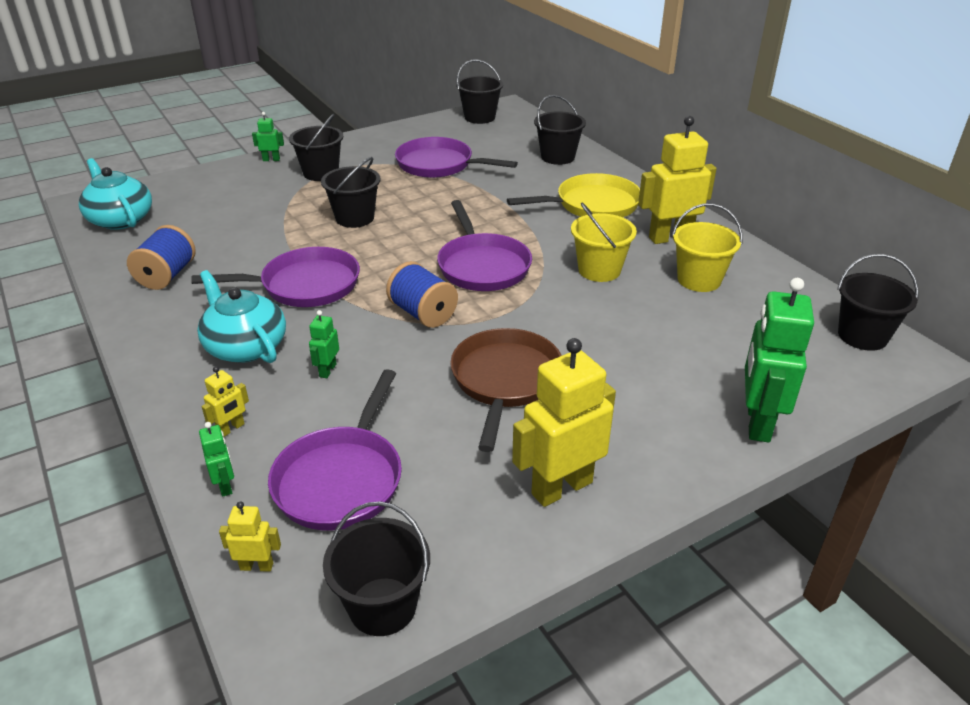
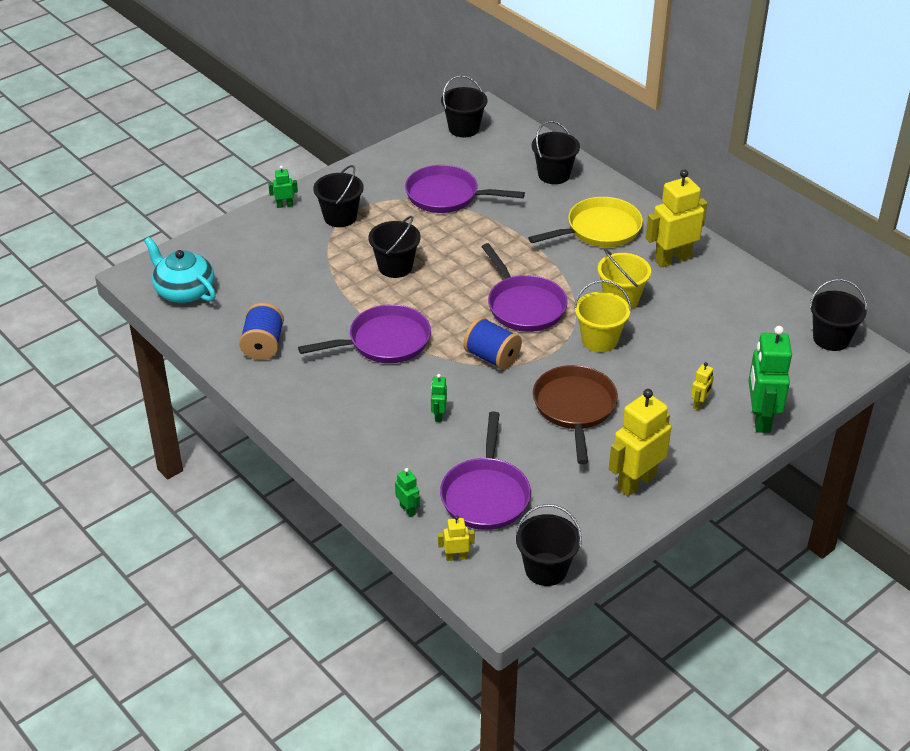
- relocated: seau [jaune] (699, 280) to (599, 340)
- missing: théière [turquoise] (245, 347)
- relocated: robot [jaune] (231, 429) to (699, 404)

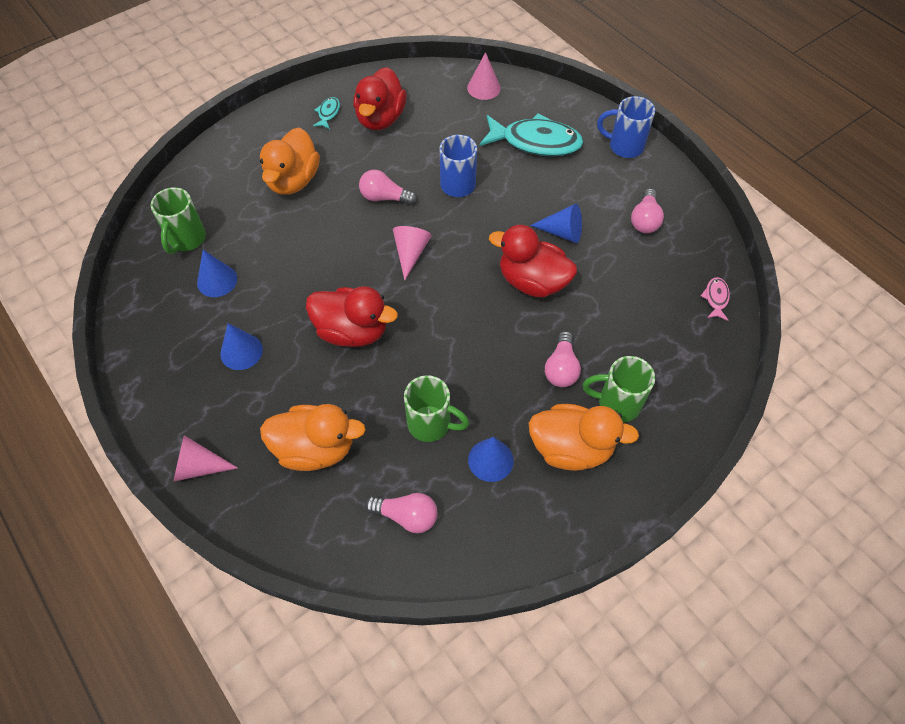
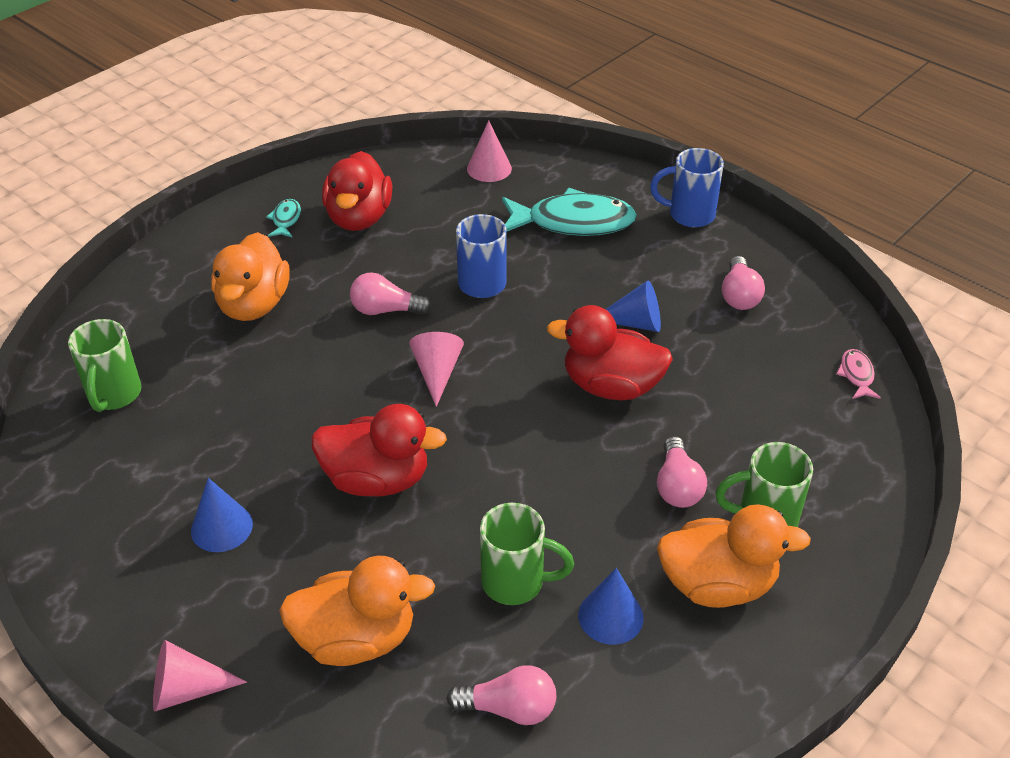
- missing: cône [bleu] (217, 280)

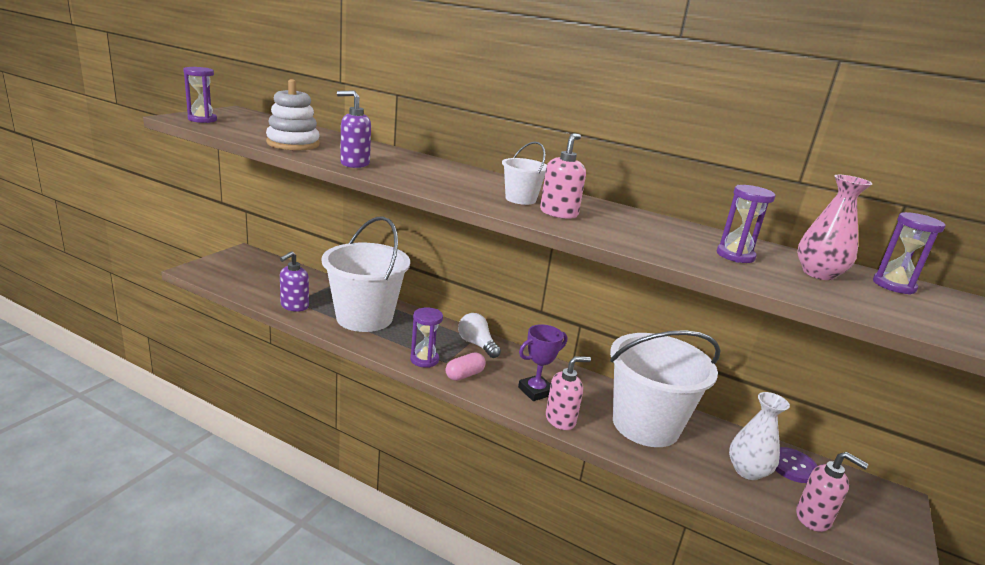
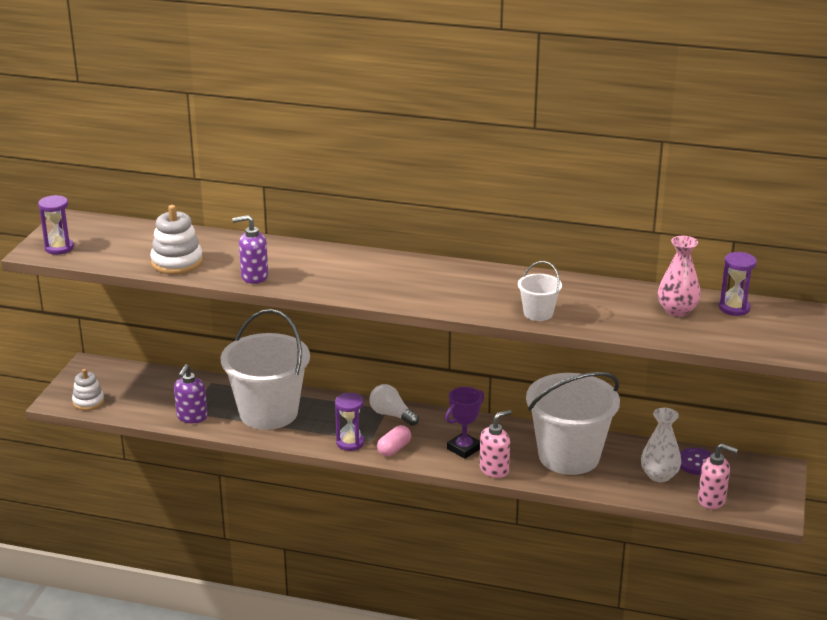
- missing: distributeur de savon [rose] (559, 213)
- relocated: seau [blanc] (520, 199) to (538, 313)
- missing: sablier [violet] (735, 256)
- appeared: jouet à empiler [blanc] (88, 402)

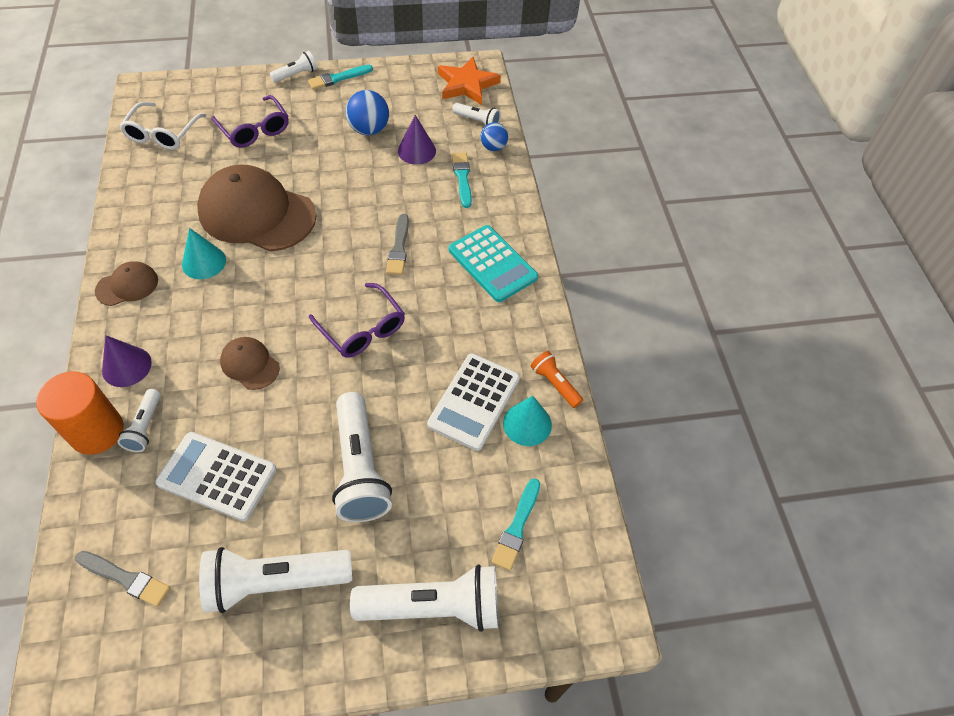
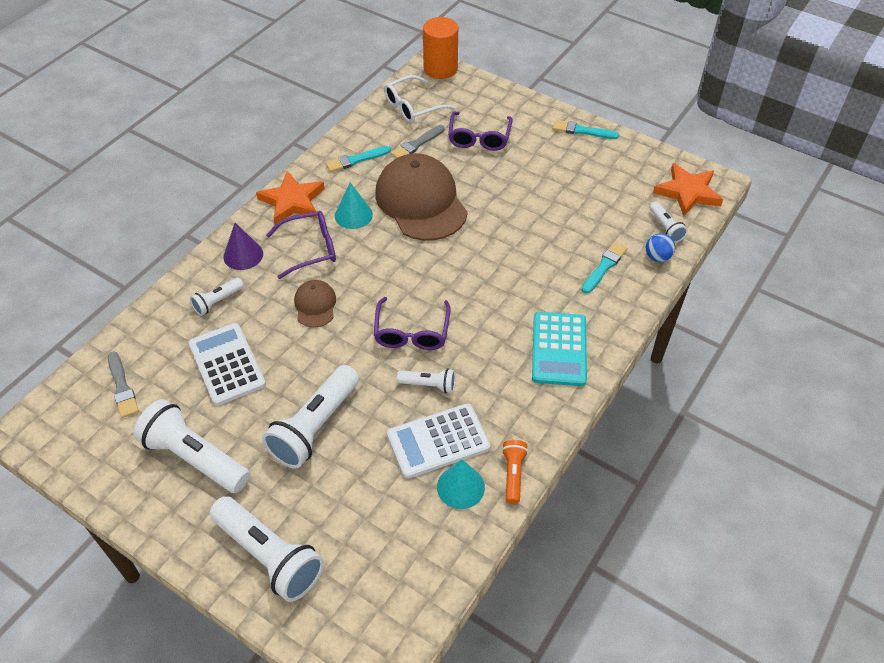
- relocated: lampe de poche [blanc] (296, 75) to (429, 385)
- missing: balle [bleu] (369, 130)
- missing: cône [violet] (416, 151)
- relocated: pinceau [gris] (399, 247) to (417, 144)
- exchanged: casquette [marron] (127, 285) to étoile [orange] (292, 201)
- relocated: cylindre [orange] (97, 431) to (440, 69)
- relocated: pinceau [turquoise] (517, 526) to (356, 160)
- appeared: lunettes [violet] (310, 249)

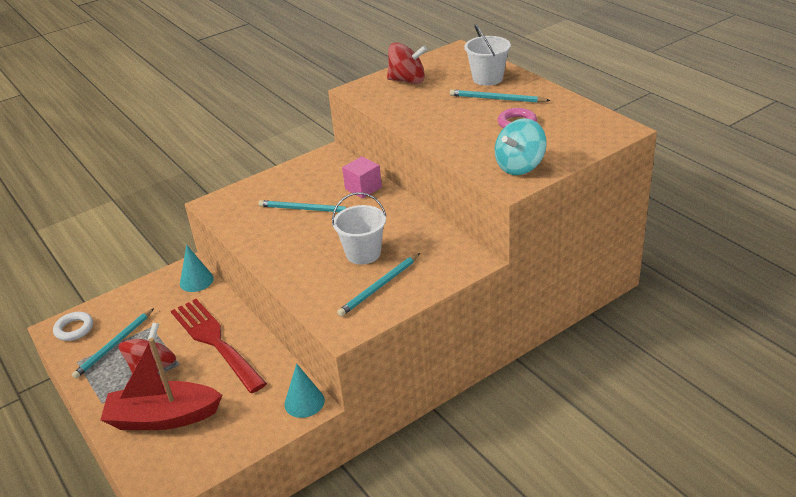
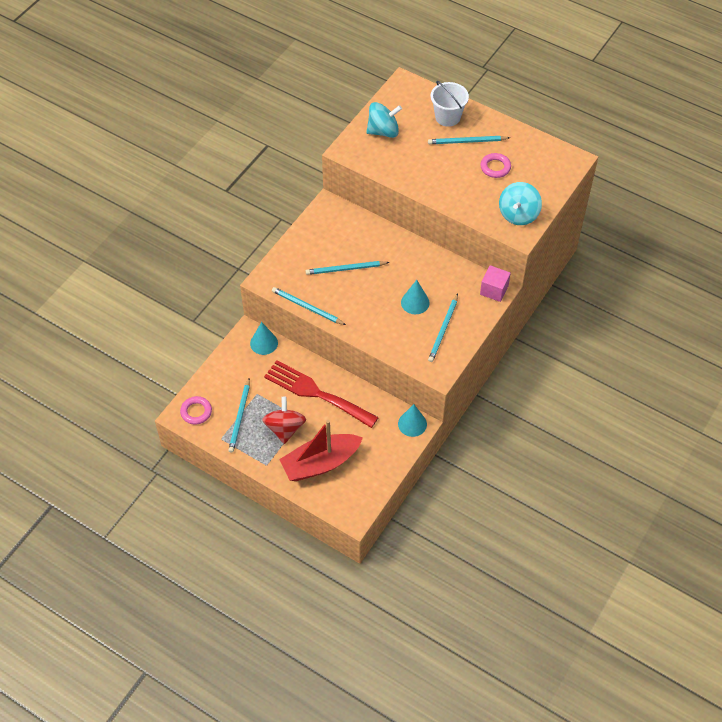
- colour: toupie [rouge] (407, 80) to toupie [turquoise] (383, 131)
- relocated: cube [rose] (363, 188) to (494, 290)
- exchanged: seau [blanc] (363, 253) to cône [turquoise] (415, 302)
- colour: anneau [blanc] (74, 329) to anneau [rose] (196, 412)
- appeared: crayon [turquoise] (307, 307)

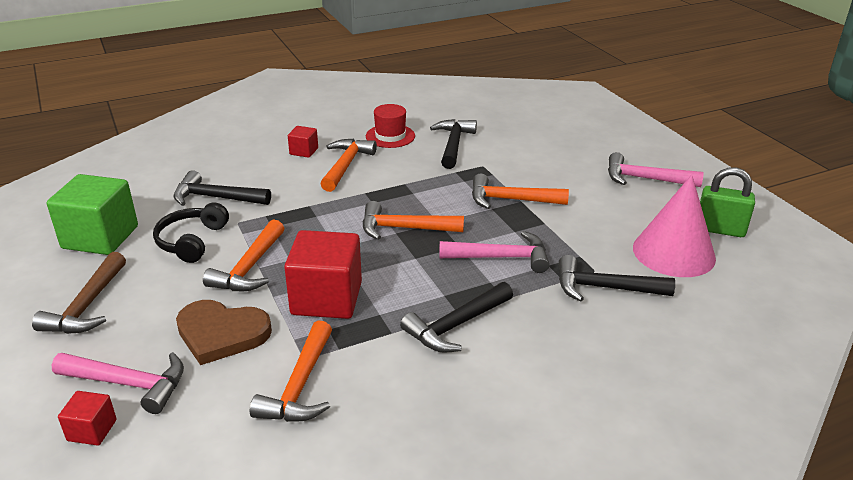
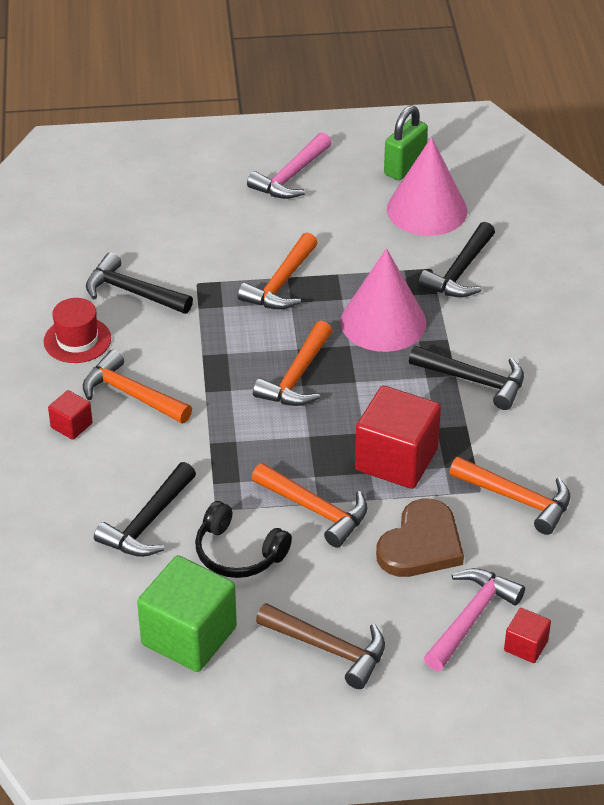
- exchanged: marteau [rose] (501, 258) to cône [rose] (383, 322)
- spun: marteau [noir] (456, 325) = (474, 381) 45 degrees counterclockwise

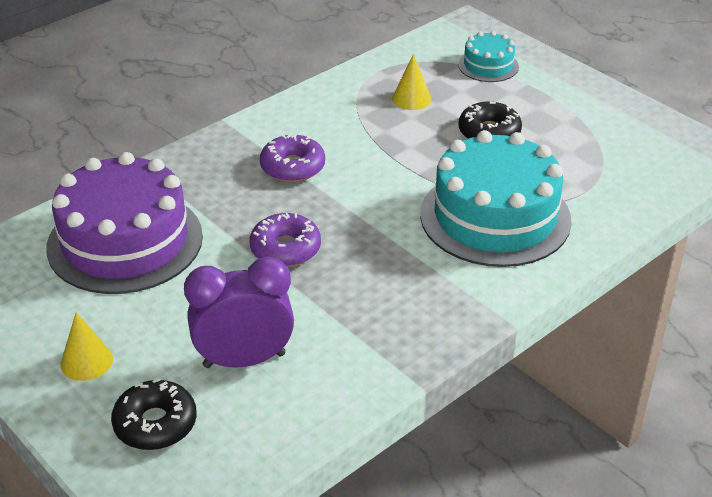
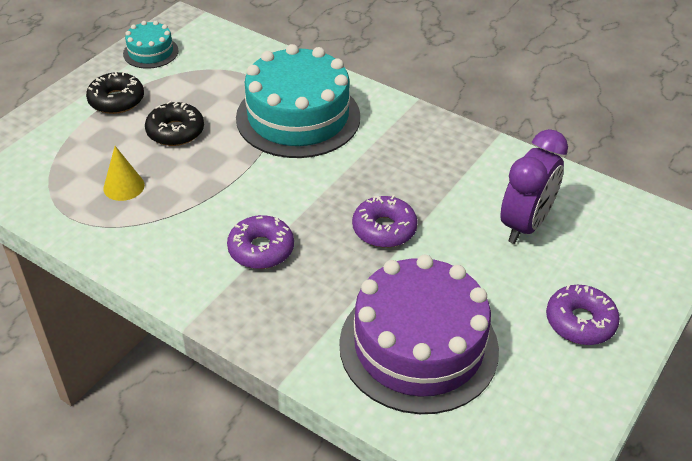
- relocated: gâteau [turquoise] (488, 65) to (150, 52)
- spun: réveil [violet] (244, 360) = (525, 225) 120 degrees counterclockwise
- exchanged: cône [jaune] (86, 361) to beignet [violet] (580, 322)
- relocated: beignet [noir] (155, 424) to (116, 100)

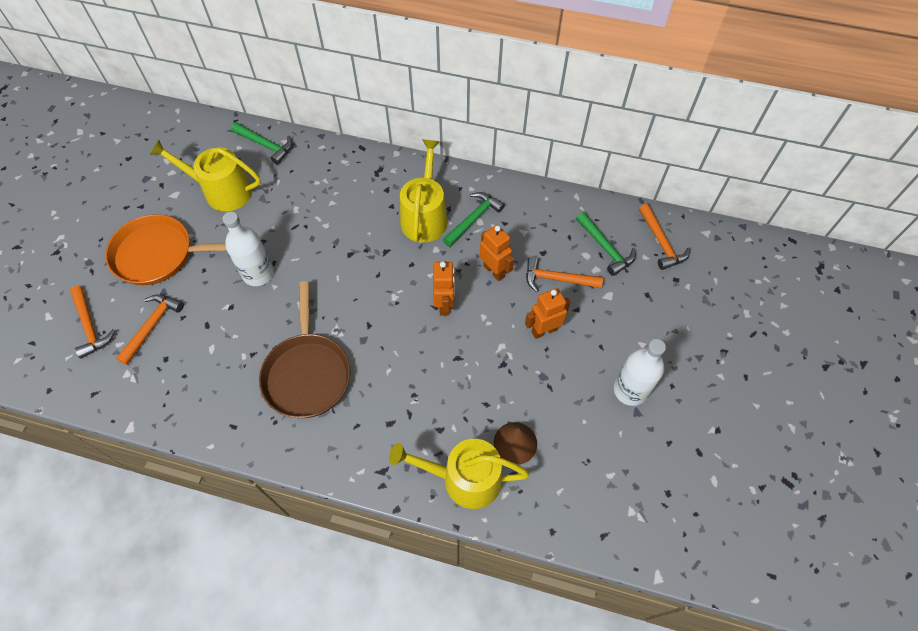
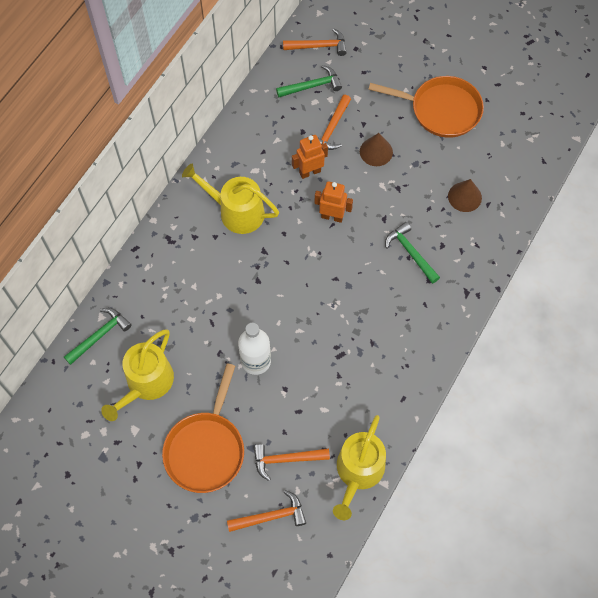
- relocated: marteau [vert] (473, 219) to (410, 253)
- missing: poêle [marron] (307, 373)
- exchanged: robot [orange] (544, 330) to cône [marron] (376, 151)
- spun: marteau [orange] (152, 326) = (286, 459) 45 degrees counterclockwise
- exchanged: bouteille [blanc] (630, 390) to poêle [orange] (441, 110)
- relocated: arrosoir [jaune] (464, 479) to (358, 472)

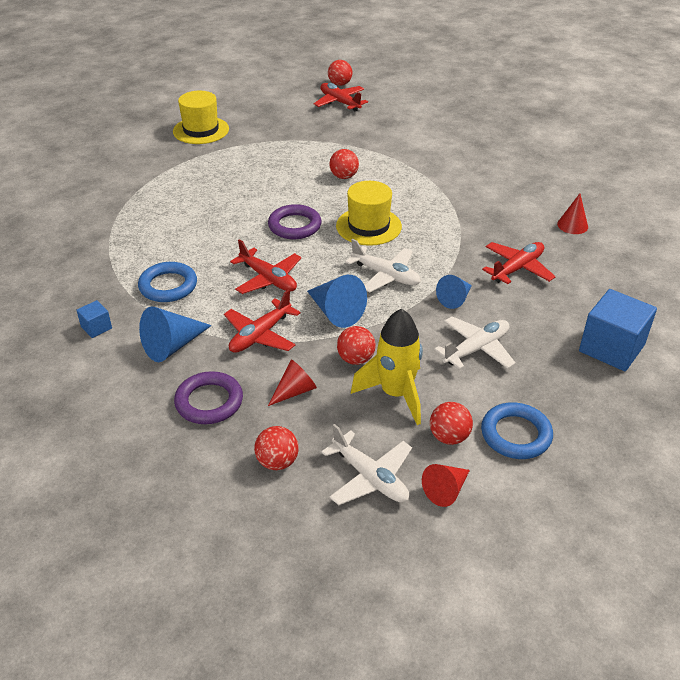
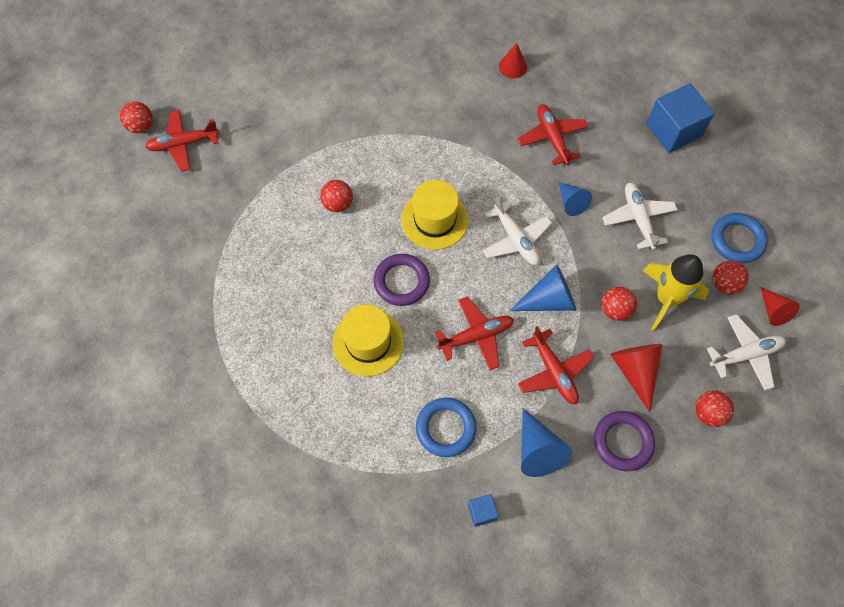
- relocated: chapeau [jaune] (201, 130) to (368, 342)
- spun: avion [blanc] (386, 275) = (515, 239) 90 degrees clockwise
- size: cône [rouge] (294, 391) = (635, 371) x1.52

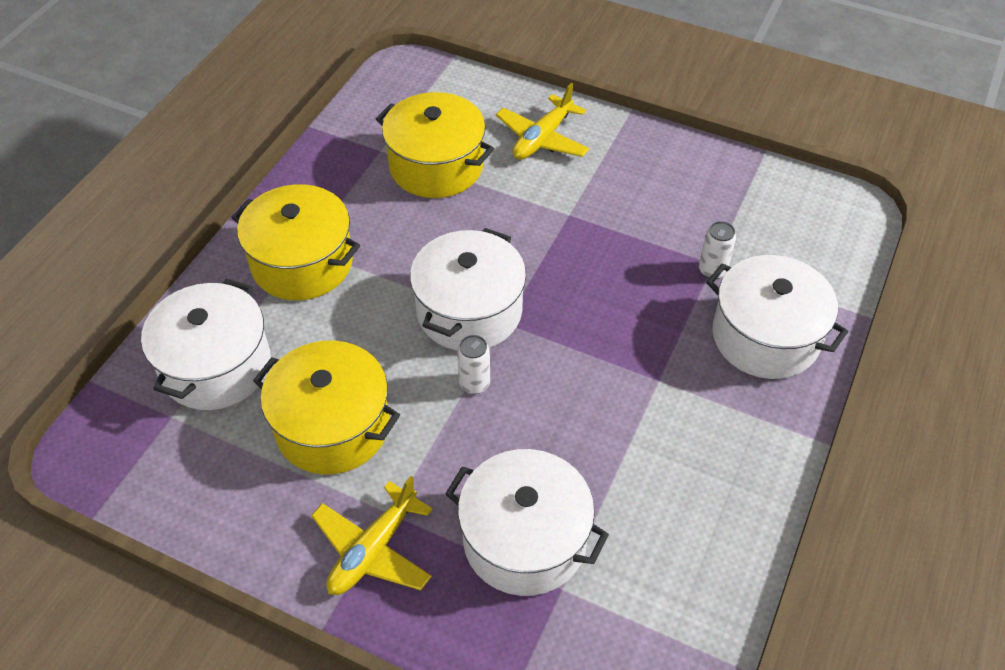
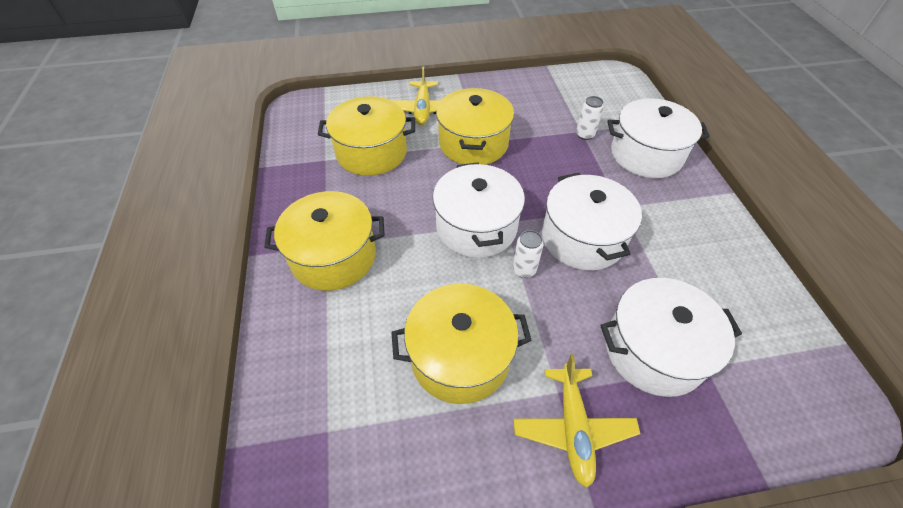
- relocated: marmite [blanc] (216, 366) to (582, 238)
- appeared: marmite [jaune] (473, 143)

